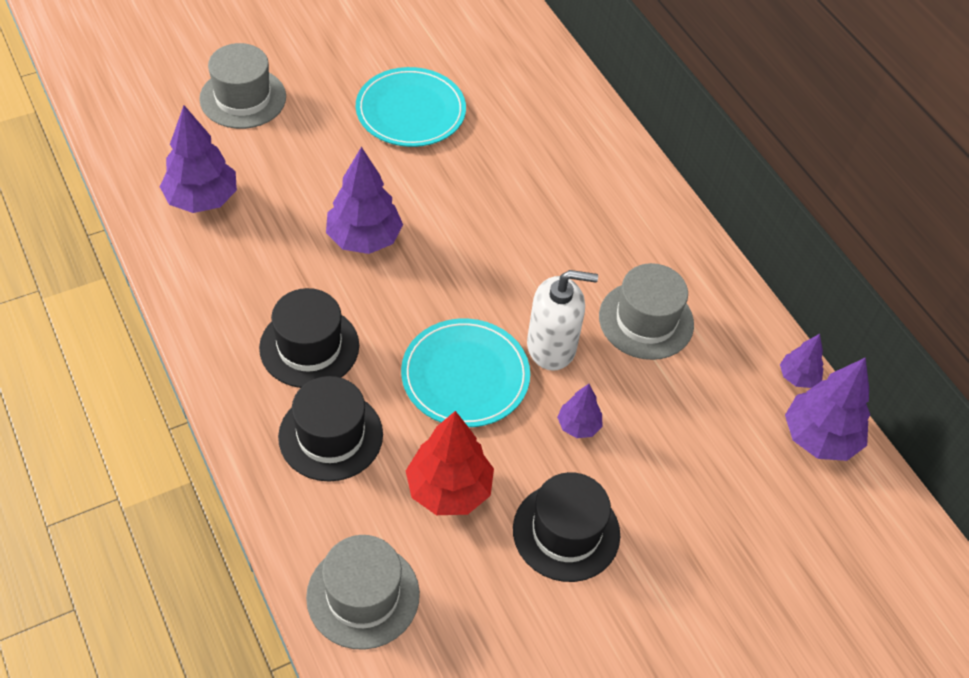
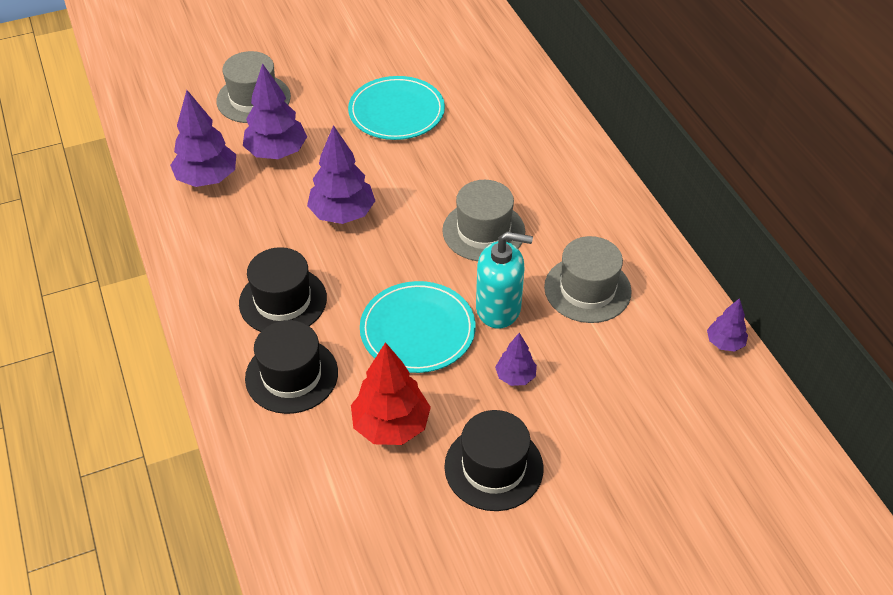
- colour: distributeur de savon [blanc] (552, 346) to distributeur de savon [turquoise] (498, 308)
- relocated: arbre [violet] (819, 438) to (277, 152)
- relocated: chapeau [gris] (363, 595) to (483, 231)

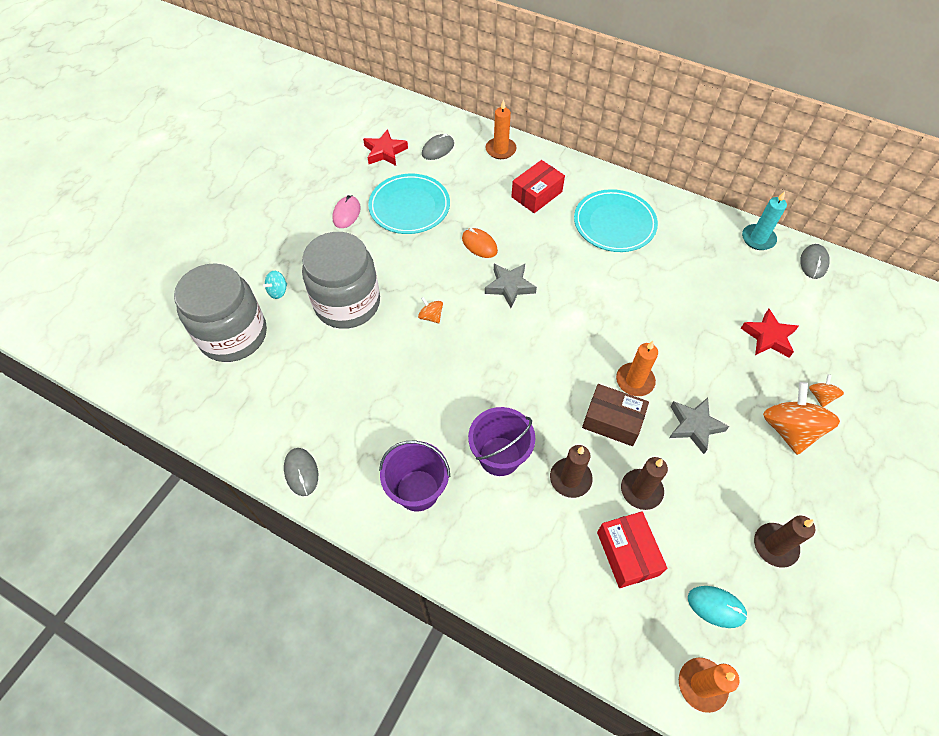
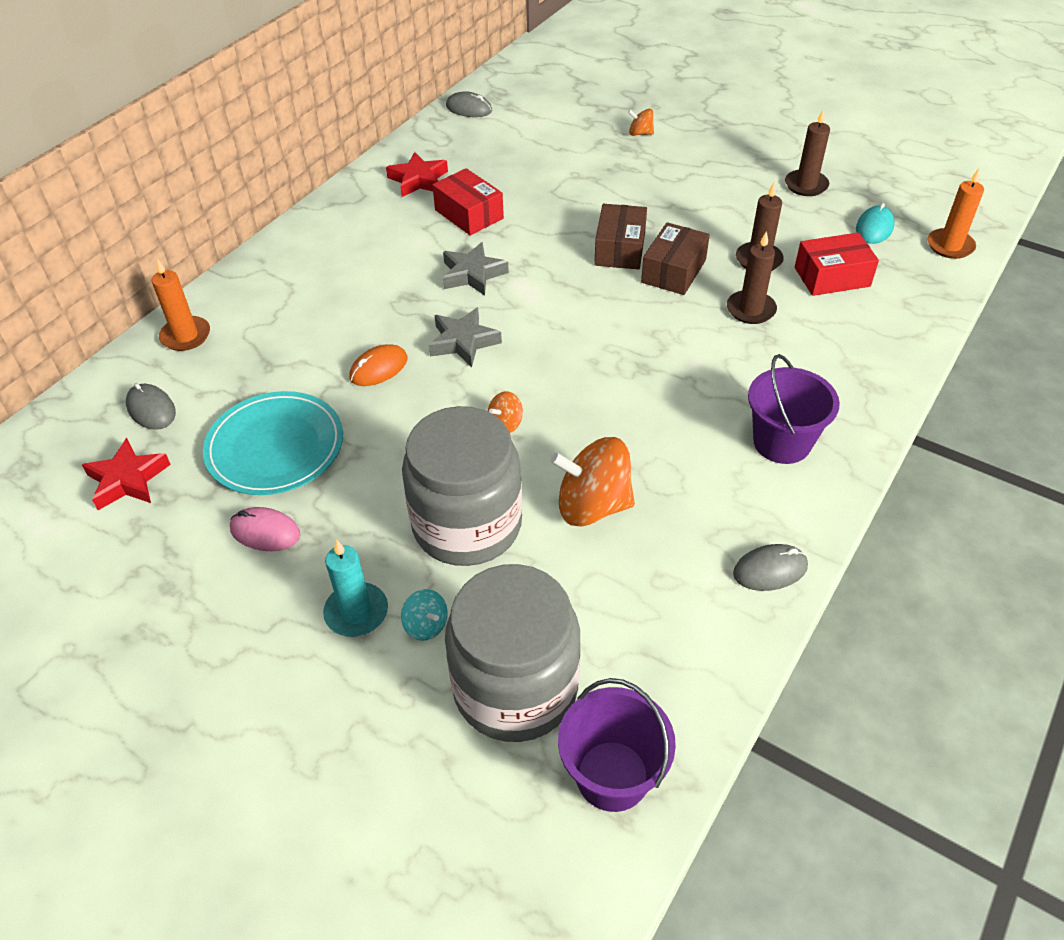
- relocated: boîte [rouge] (536, 194) to (469, 214)
- missing: assiette [turquoise] (614, 223)
- relocated: bougie [turquoise] (758, 239) to (356, 612)
- relocated: étoile [rouge] (768, 337) to (418, 180)
- exchanged: bougie [orange] (635, 381) to boîte [marron] (620, 249)
- relocated: toupie [orange] (789, 429) to (592, 506)
- relocated: étoile [gris] (694, 426) to (473, 274)
- relocated: seau [violet] (499, 456) to (612, 775)

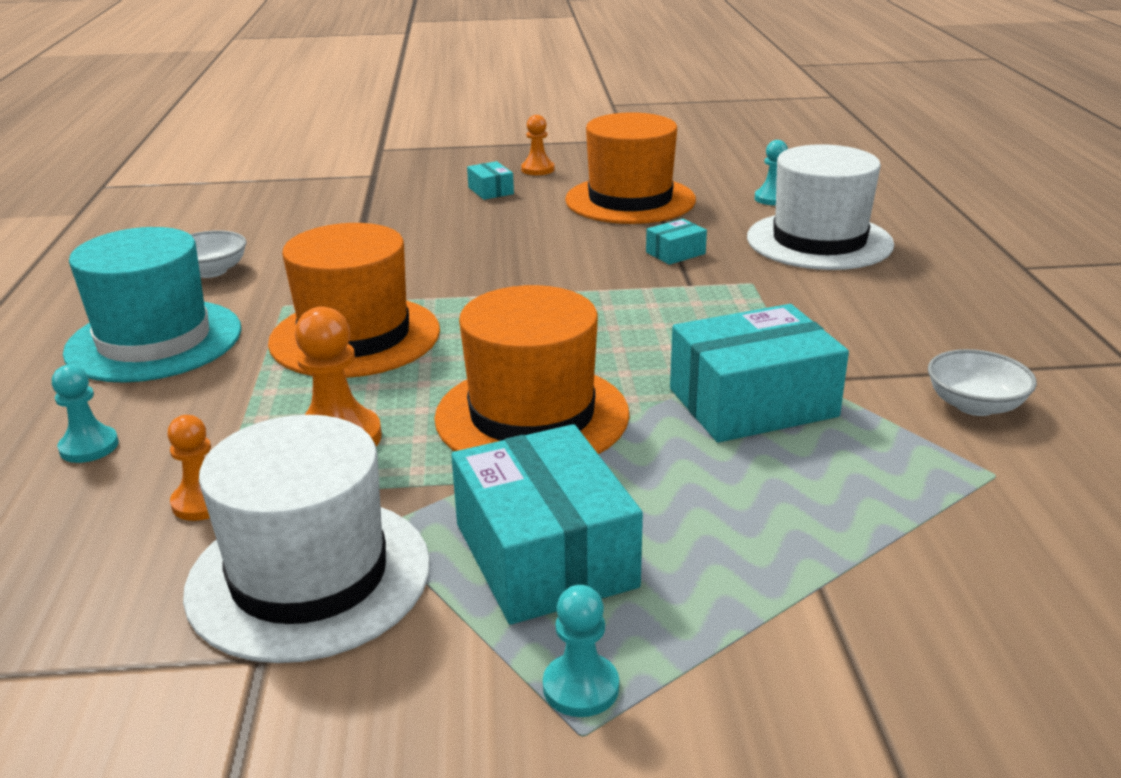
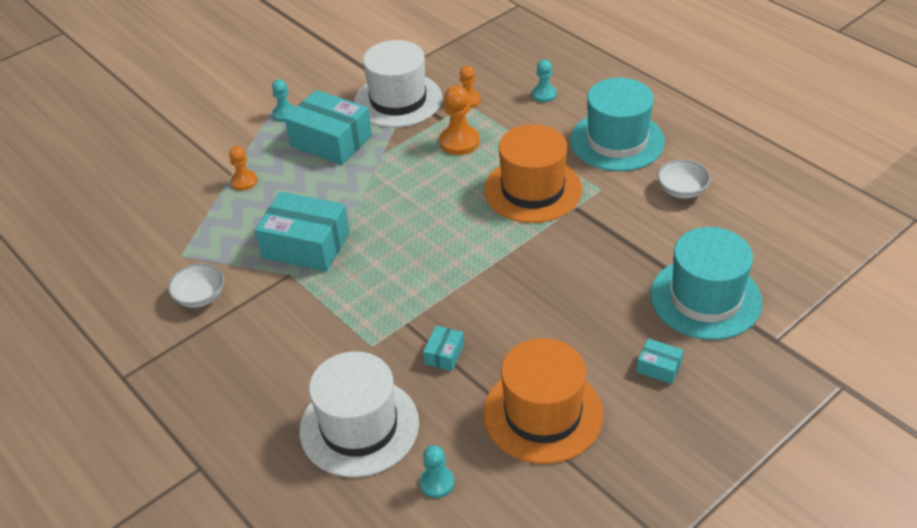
- relocated: pion [orange] (537, 169) to (244, 181)
- missing: chapeau [orange] (532, 415)
- spun: boîte [turquoise] (752, 402) = (306, 245) 75 degrees clockwise
- appeared: chapeau [turquoise] (705, 298)

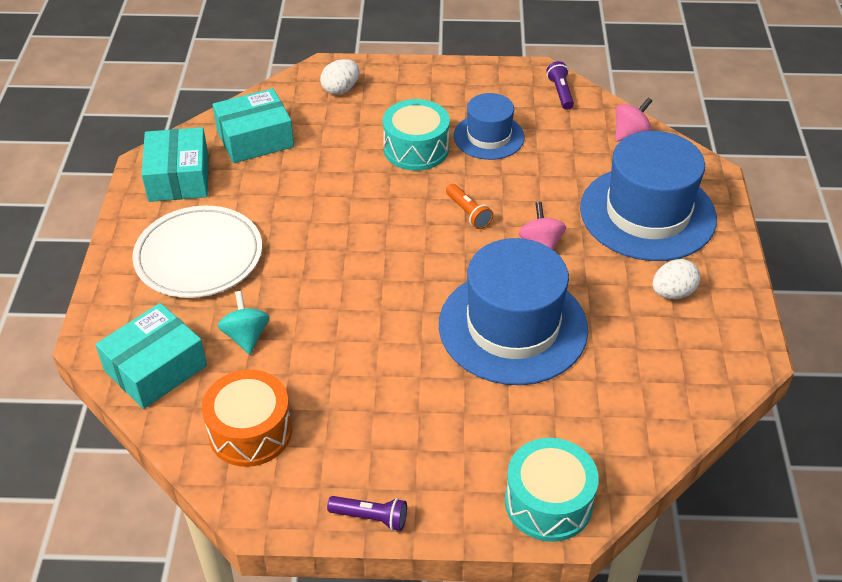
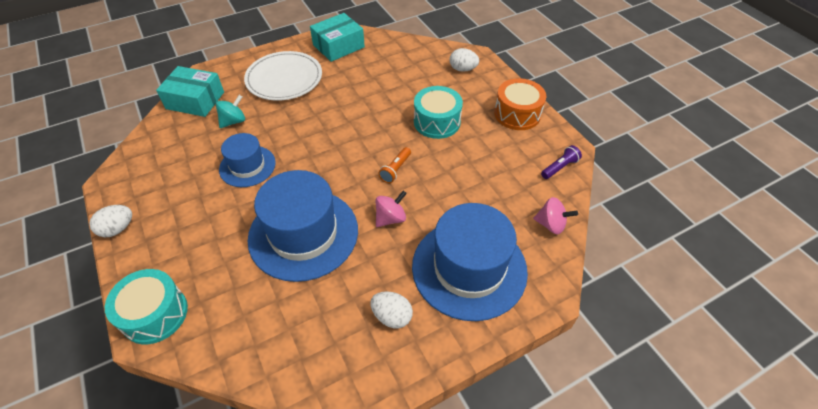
- missing: boîte [turquoise] (255, 139)
- relocated: chapeau [bleu] (488, 137) to (247, 166)
- relocated: tambour [orange] (250, 431) to (517, 114)
- exchanged: lampe de poche [violet] (370, 517) to œuf [blanc] (118, 229)

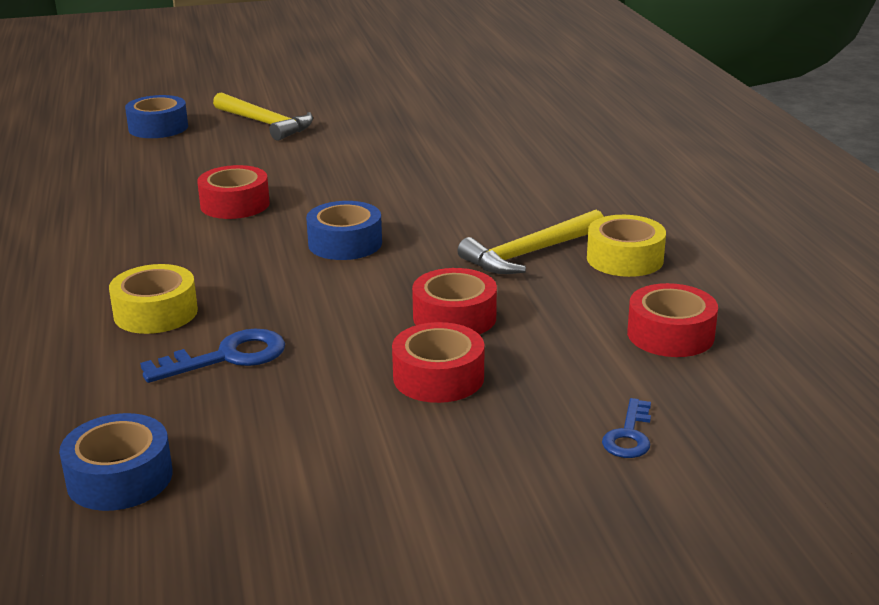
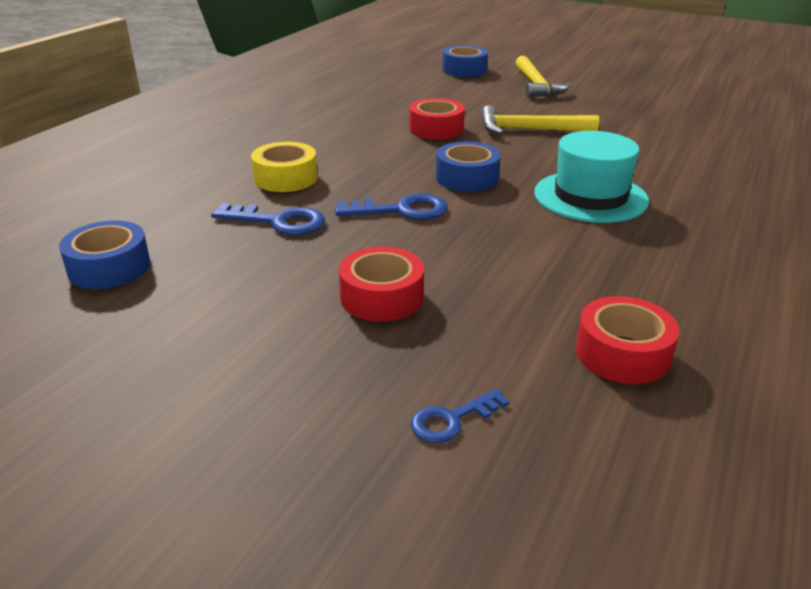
- relocated: marteau [jaune] (529, 254) to (528, 129)
- missing: ruban adhésif [jaune] (625, 259)
- missing: ruban adhésif [rouge] (454, 317)
- appeared: chapeau [turquoise] (590, 197)
- appeared: clé [bleu] (401, 210)

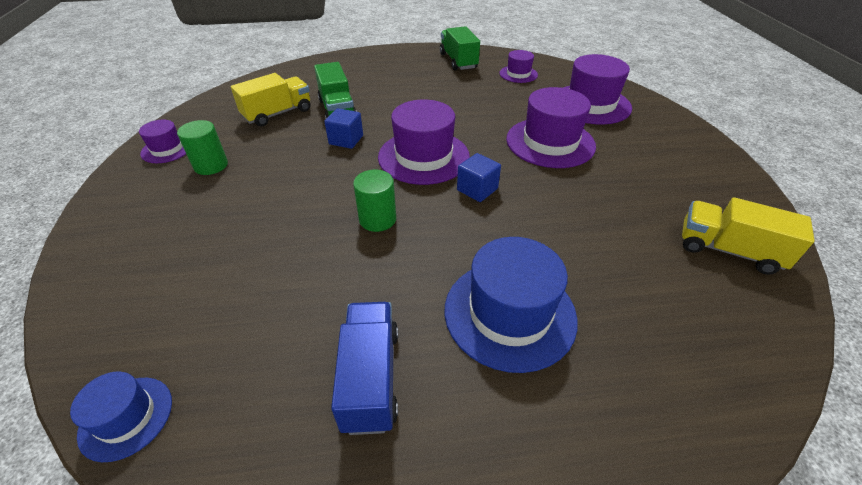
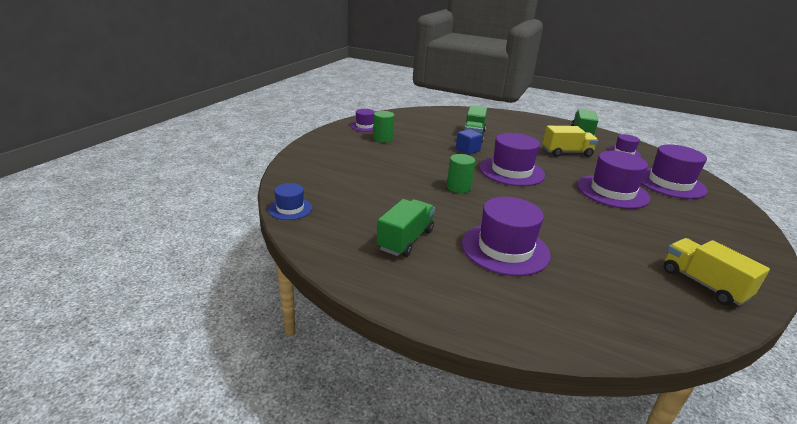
- relocated: camion [jaune] (278, 114) to (567, 153)
- missing: cube [bleu] (477, 189)
- colour: chapeau [bleu] (509, 313) to chapeau [violet] (505, 249)
- colour: camion [bleu] (370, 378) to camion [vert] (405, 240)

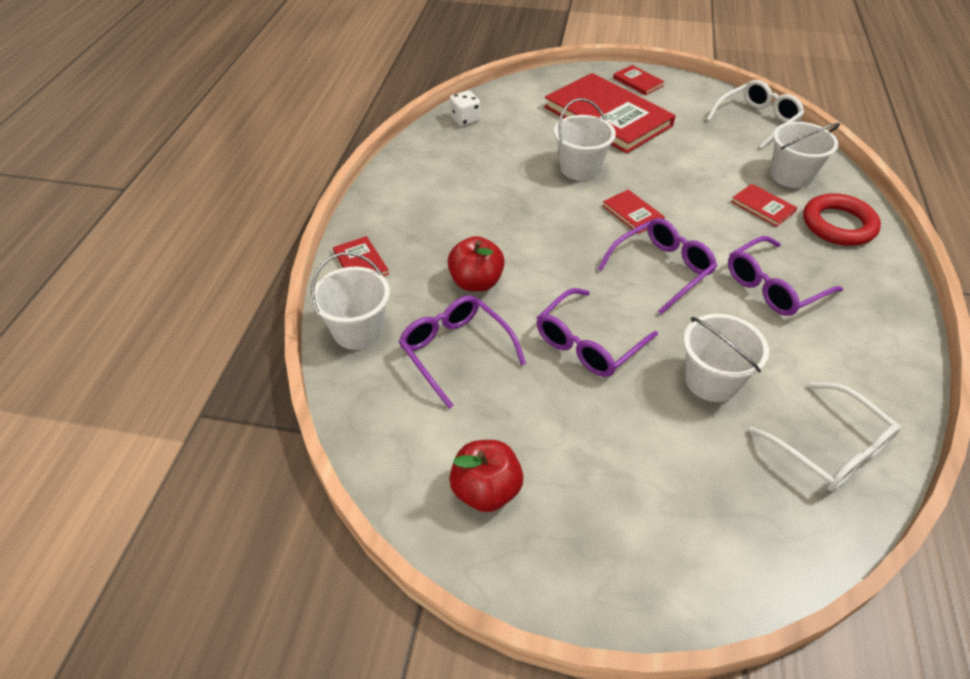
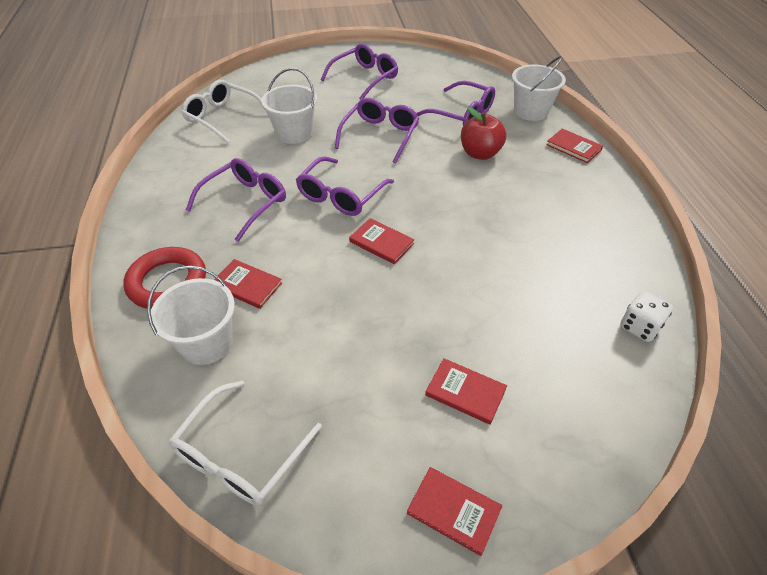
- size: livre [rouge] (608, 116) = (465, 392) x0.42
- missing: seau [blanc] (580, 168)
- missing: pomme [rouge] (486, 490)
- appeared: lunettes [violet] (365, 78)

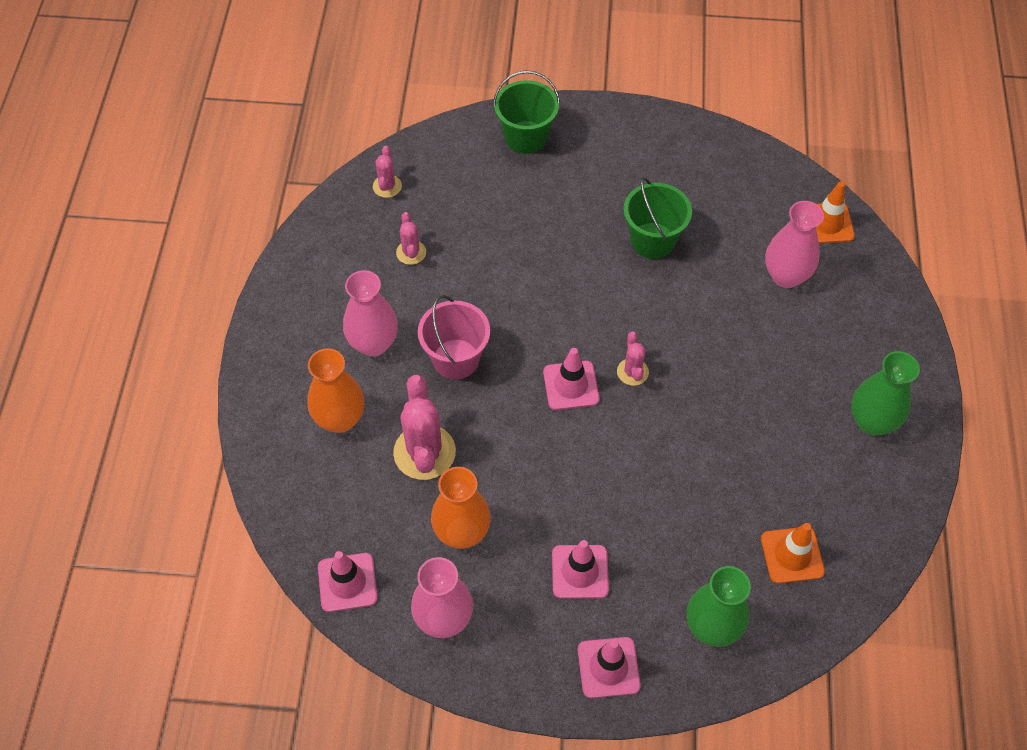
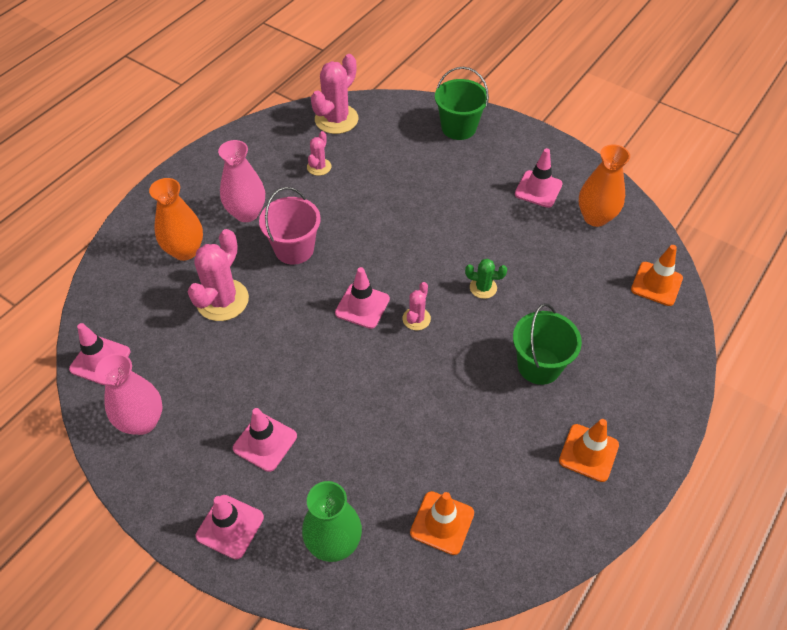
- size: cactus [rose] (387, 186) = (336, 119) x1.88
- relocated: seau [vert] (652, 240) to (539, 365)
- missing: vase [rose] (786, 276)
- exchanged: vase [vert] (871, 421) to cône de chantier [orange] (588, 453)
- relocated: vase [orange] (462, 532) to (595, 217)
- appeared: cône de chantier [rose] (538, 189)
- appeared: cactus [vert] (483, 288)

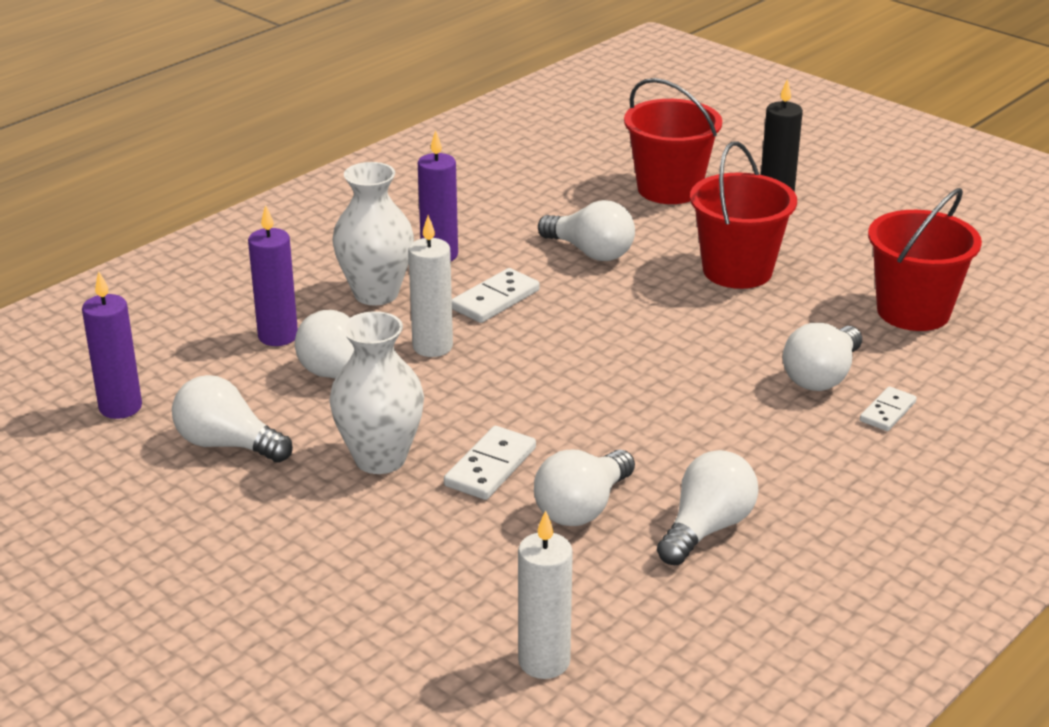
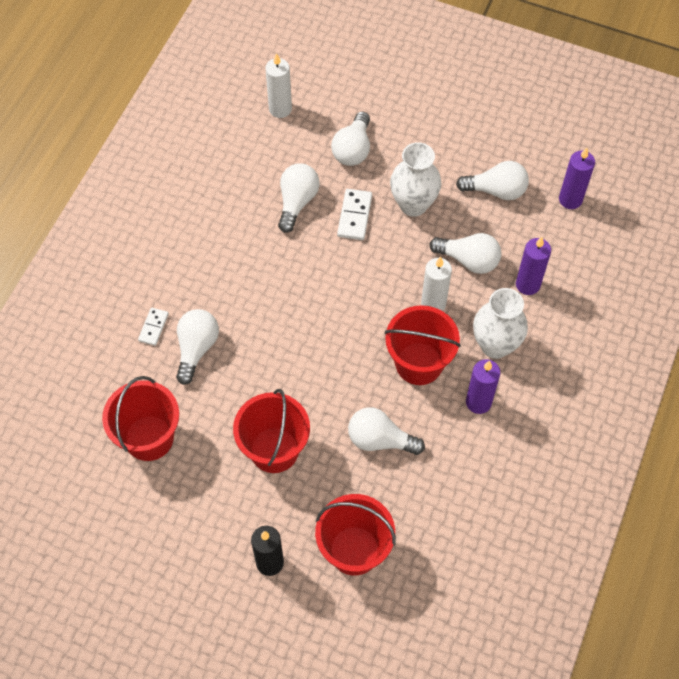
- exchanged: domino [blanc] (495, 299) to seau [rouge] (419, 363)
- relocated: ampoule [blanc] (707, 528) to (353, 149)

